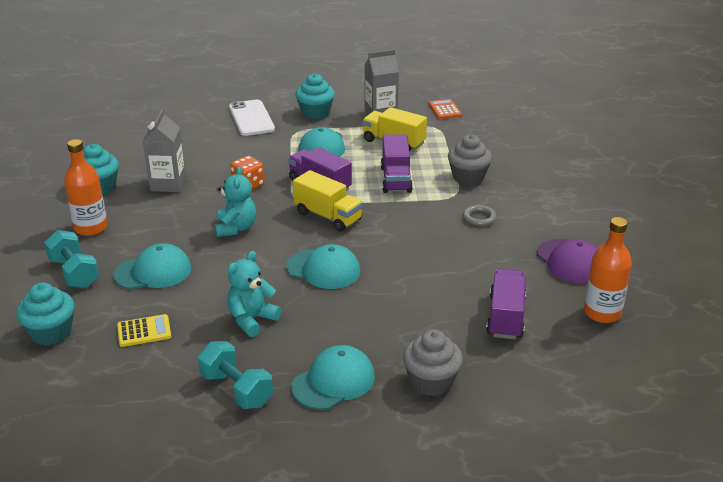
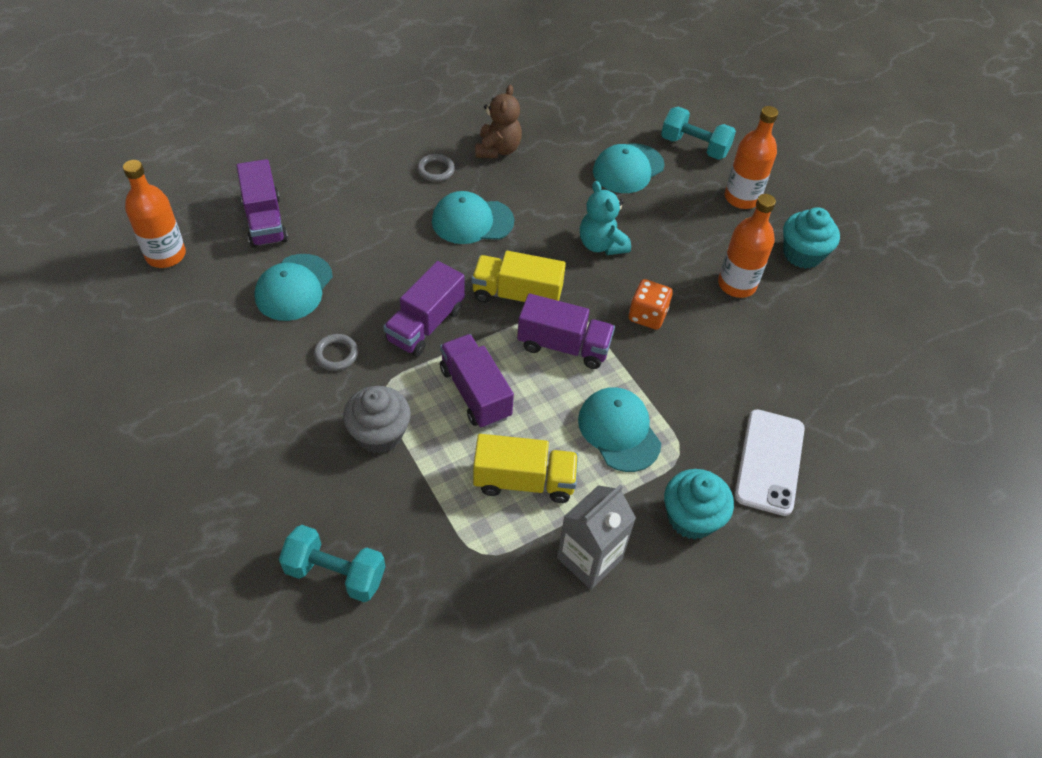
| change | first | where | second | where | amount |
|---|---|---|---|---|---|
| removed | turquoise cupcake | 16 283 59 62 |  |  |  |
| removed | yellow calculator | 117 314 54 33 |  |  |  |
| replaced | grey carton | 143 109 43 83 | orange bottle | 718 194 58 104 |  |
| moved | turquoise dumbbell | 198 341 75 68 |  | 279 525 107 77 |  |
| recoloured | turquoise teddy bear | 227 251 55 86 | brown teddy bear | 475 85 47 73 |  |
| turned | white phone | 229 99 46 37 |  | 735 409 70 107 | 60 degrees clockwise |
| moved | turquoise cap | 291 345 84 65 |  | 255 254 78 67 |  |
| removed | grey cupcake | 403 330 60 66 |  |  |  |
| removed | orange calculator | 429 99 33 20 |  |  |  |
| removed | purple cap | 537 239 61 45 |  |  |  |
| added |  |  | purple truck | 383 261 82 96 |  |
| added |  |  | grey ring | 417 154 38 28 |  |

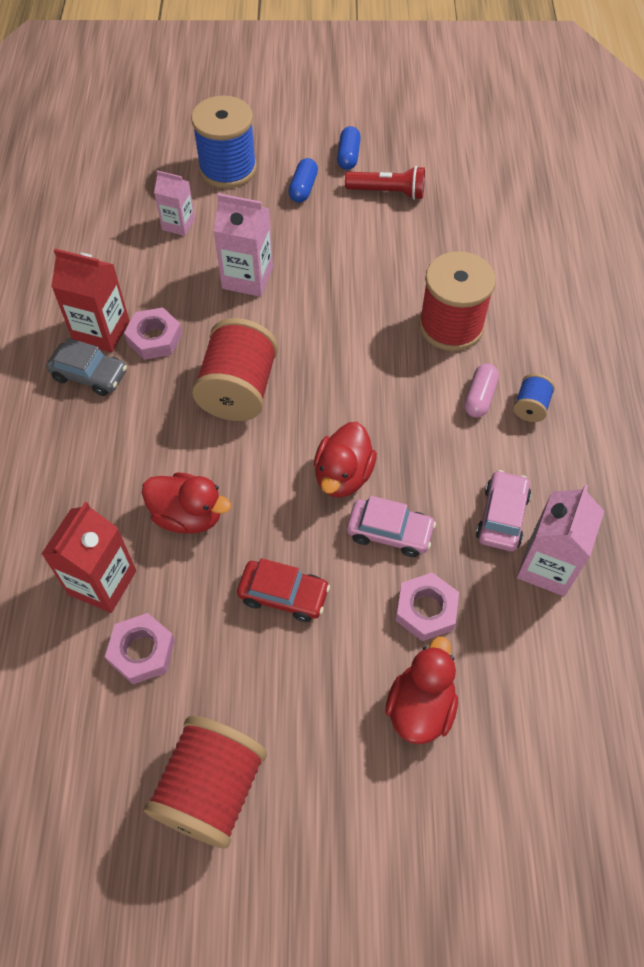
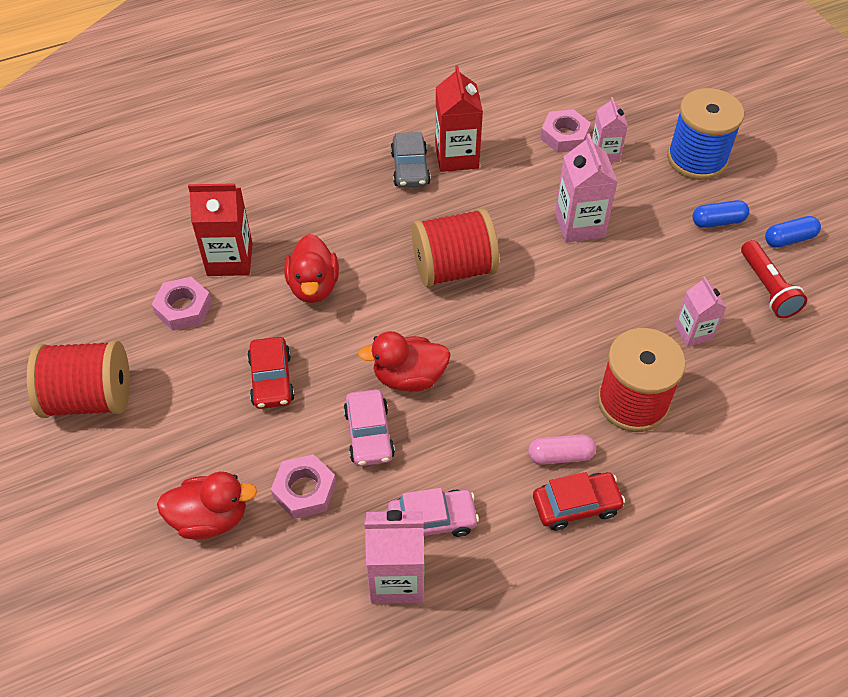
| change | first | where | second | where | amount |
|---|---|---|---|---|---|
| moved | pink nut | 124 307 58 53 |  | 540 109 51 44 |  |
| replaced | blue spool | 513 374 42 48 | red car | 533 472 92 59 |  |
| added |  |  | pink carton | 675 277 52 70 |  |

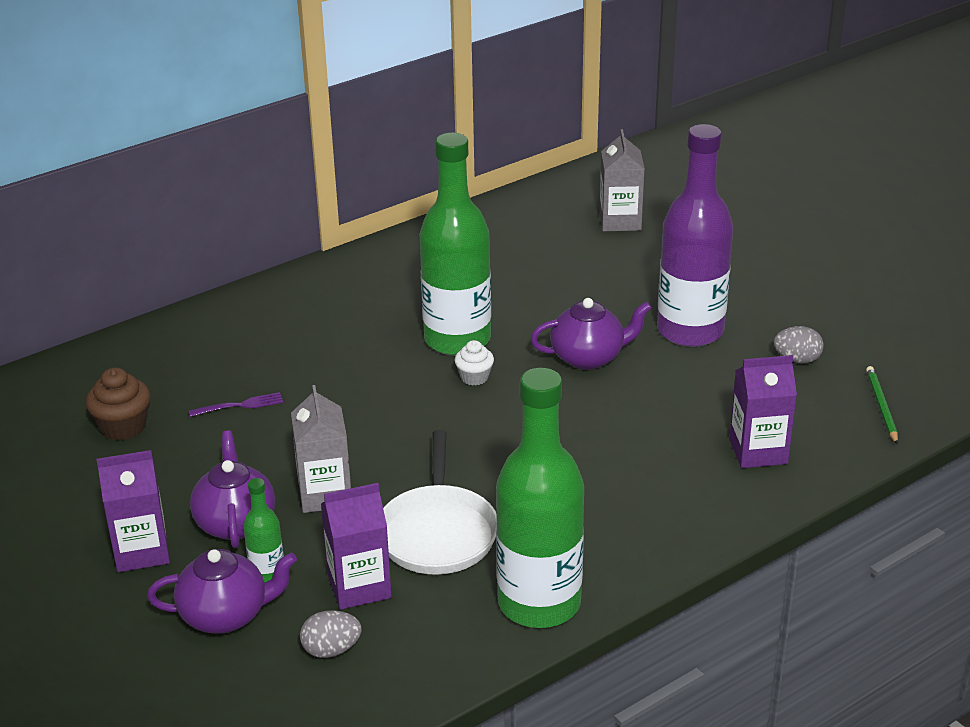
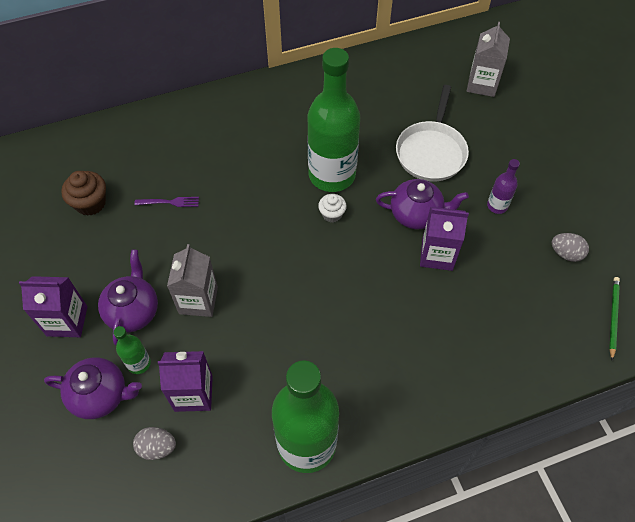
| change | first | where | second | where | amount |
|---|---|---|---|---|---|
| moved | white pan | 383 430 114 145 |  | 396 85 73 96 |  |
| resized | purple bottle | 657 124 76 223 |  | 487 159 33 55 | x0.43 |
| moved | purple carton | 729 355 68 113 |  | 420 207 49 64 |  |

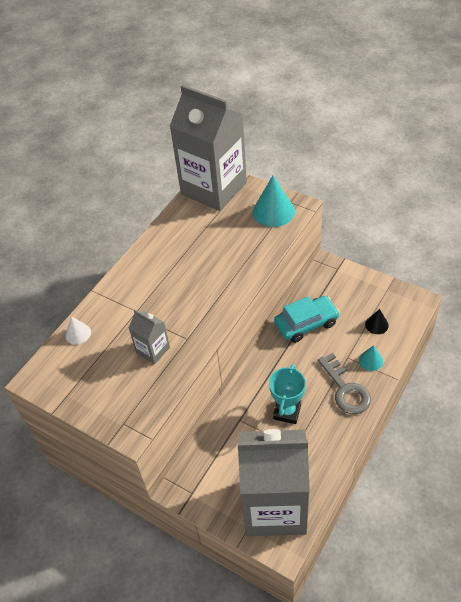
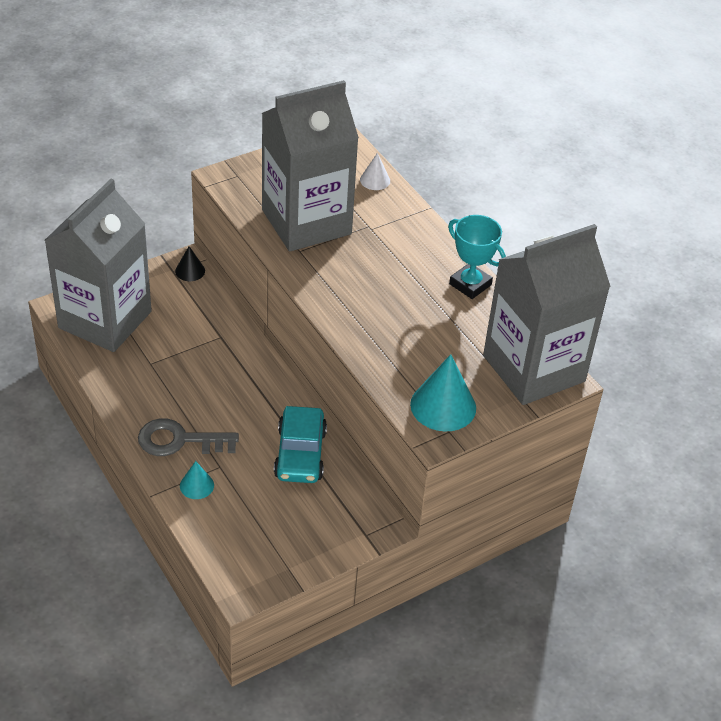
| change | first | where | second | where | amount |
|---|---|---|---|---|---|
| resized | grey carton | 129 310 41 54 |  | 262 80 97 171 | x2.35 |
| moved | turquoise trophy | 269 364 37 60 |  | 448 215 58 84 |  |
| moved | black cone | 365 309 24 25 |  | 175 246 30 35 |  |

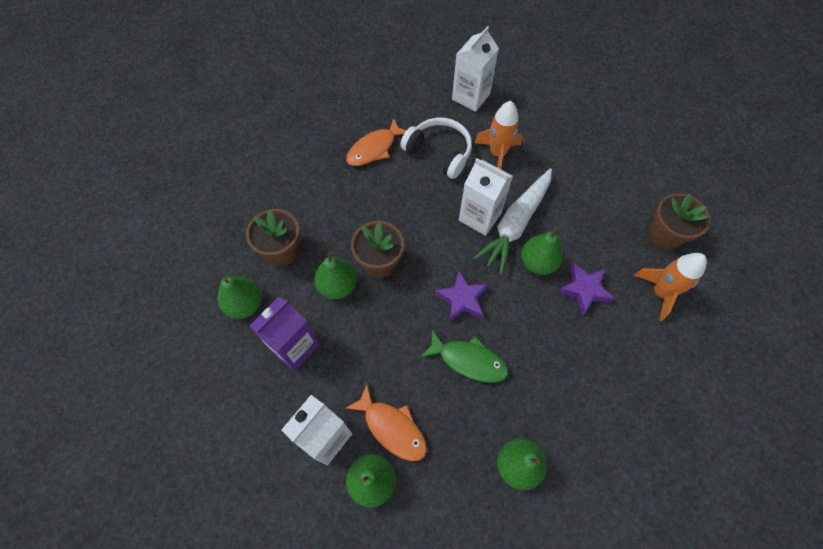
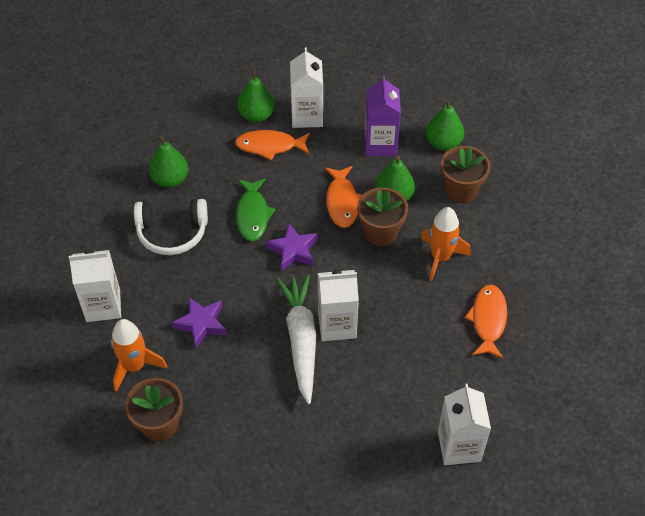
| change | first | where | second | where | amount |
|---|---|---|---|---|---|
| moved | white headphones | 400 118 72 61 |  | 134 199 74 56 |  |
| turned | green fish | 421 330 87 53 |  | 236 179 39 62 | 75 degrees counterclockwise |
| moved | orange rocket | 474 101 48 68 |  | 421 207 50 74 |  |
| removed | green pear | 521 226 42 49 |  |  |  |
| added |  |  | white carton | 69 250 52 72 |  |
| added |  |  | orange fish | 325 166 37 62 |  |

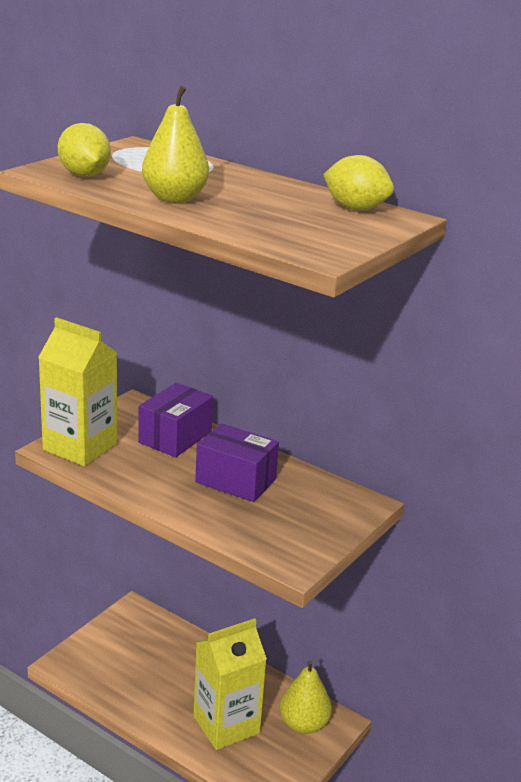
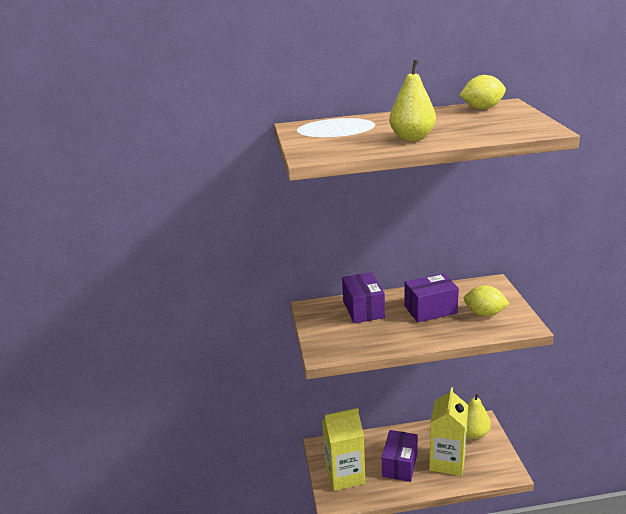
| change | first | where | second | where | amount |
|---|---|---|---|---|---|
| moved | yellow carton | 38 317 79 149 |  | 322 408 43 83 |  |
| moved | yellow lemon | 58 123 53 54 |  | 464 285 46 31 |  |
| added |  |  | purple box | 382 430 36 52 |  |

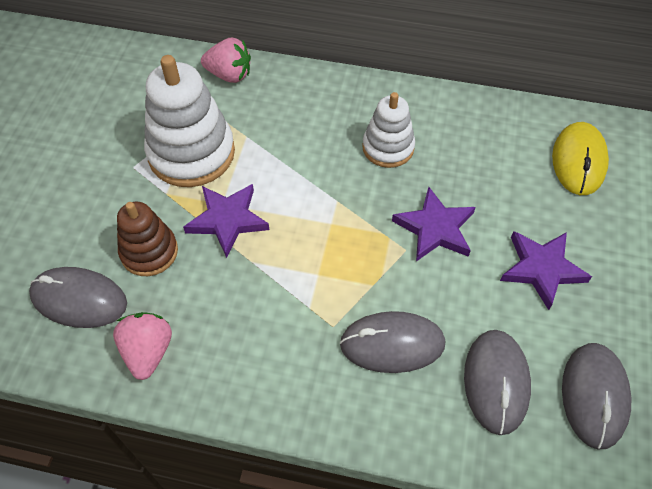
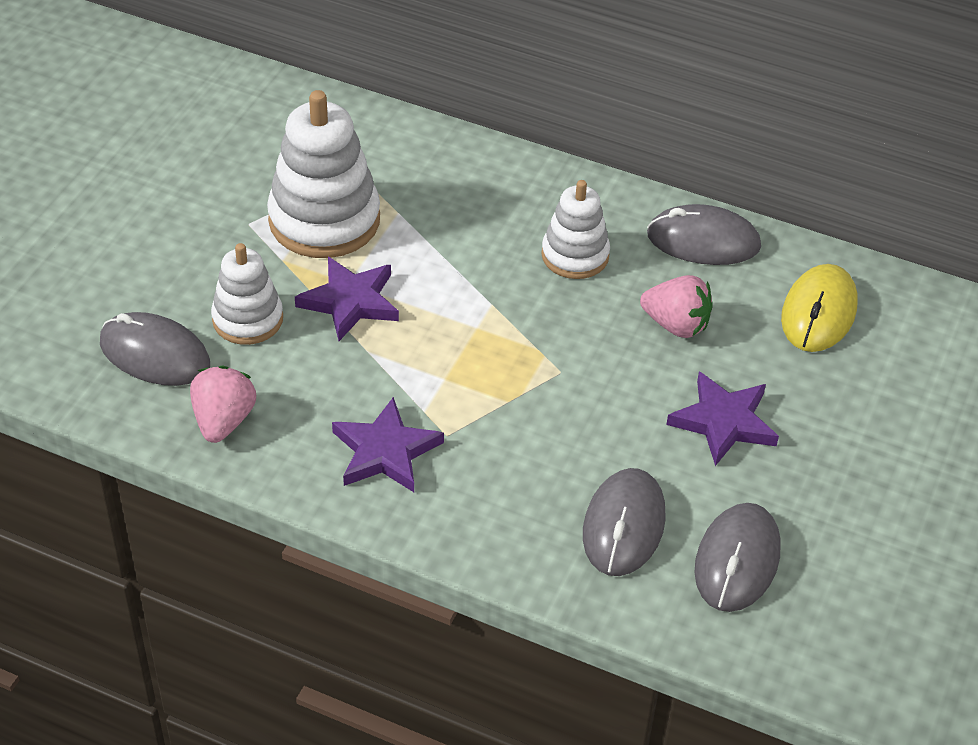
| change | first | where | second | where | amount |
|---|---|---|---|---|---|
| recoloured | brown stacking toy | 117 202 61 74 | white stacking toy | 211 243 72 102 |  |
| moved | pink strawberry | 201 38 50 45 |  | 640 275 73 63 |  |
| moved | grey mouse | 340 311 105 62 |  | 647 204 114 61 |  |
| moved | purple star | 392 187 84 74 |  | 332 397 112 95 |  |

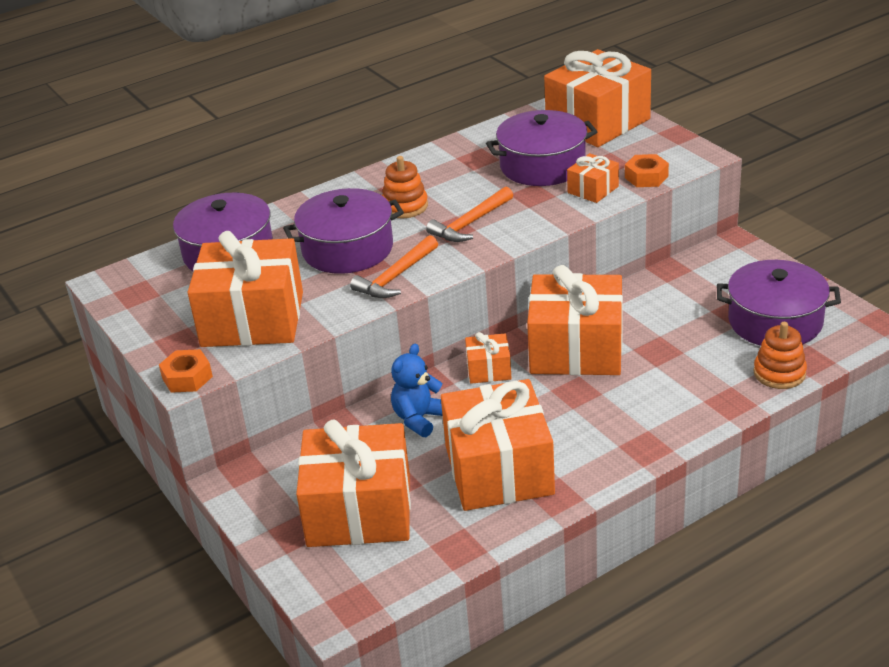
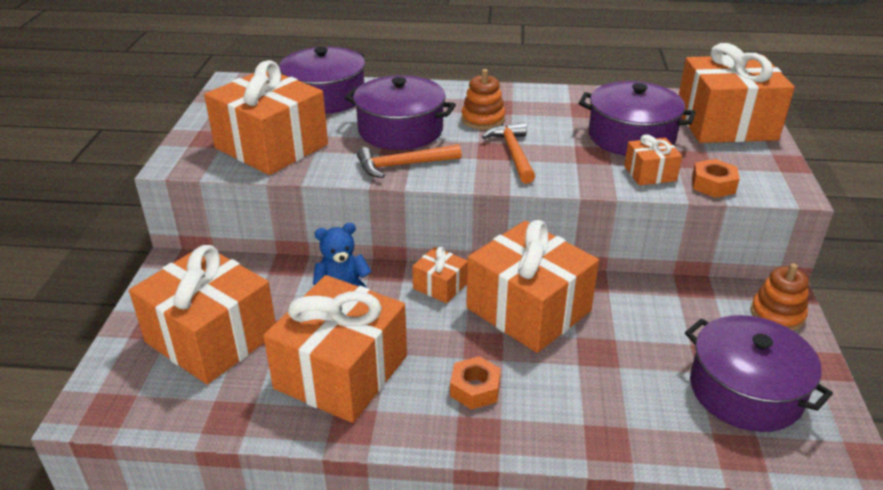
| change | first | where | second | where | amount |
|---|---|---|---|---|---|
| moved | orange nut | 159 349 54 44 |  | 450 356 51 53 |  |
| turned | orange hammer | 426 187 87 55 |  | 482 122 53 62 | 90 degrees clockwise |
| moved | orange stacking toy | 753 322 54 67 |  | 751 263 58 68 |  |

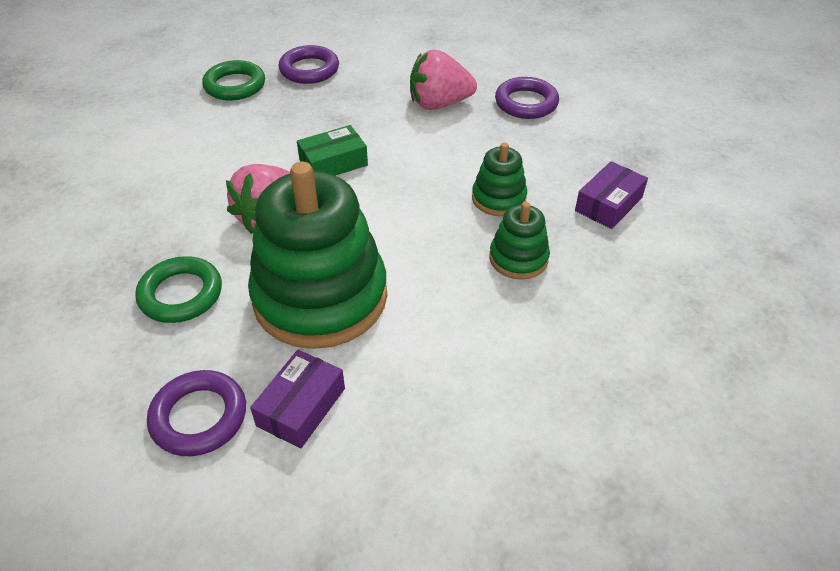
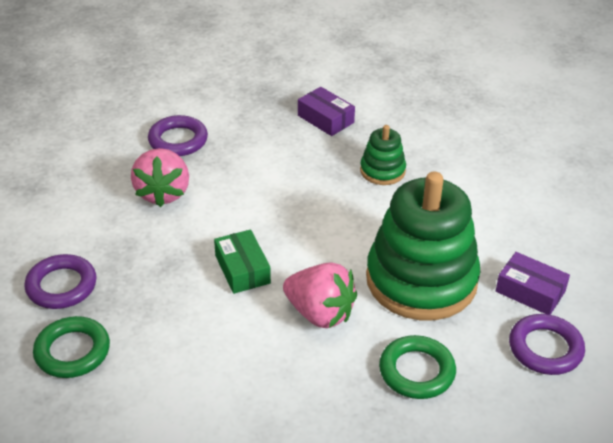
| change | first | where | second | where | amount |
|---|---|---|---|---|---|
| removed | green stacking toy | 472 143 55 73 |  |  |  |

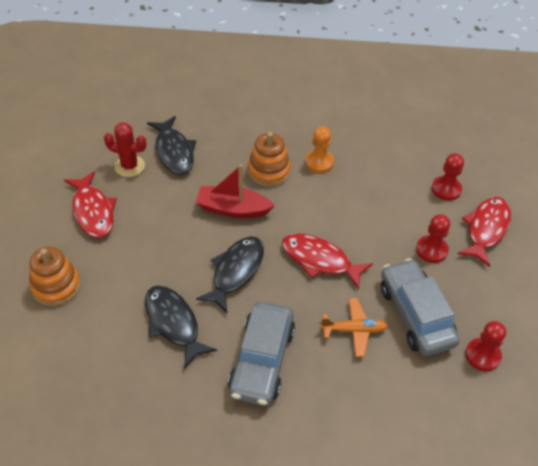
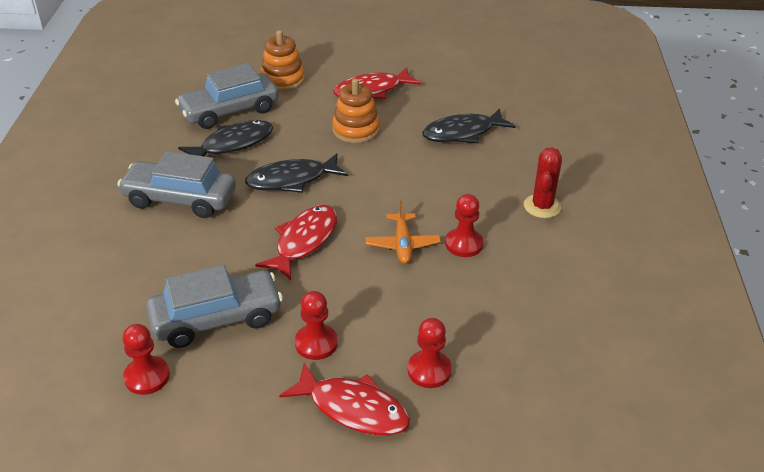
| change | first | where | second | where | amount |
|---|---|---|---|---|---|
| moved | red cactus | 104 122 42 55 |  | 524 148 38 70 |  |
| removed | red boat | 196 164 79 54 |  |  |  |
| turned | black fish | 196 236 68 77 |  | 245 154 103 39 | 135 degrees clockwise |
| moved | orange stacking toy | 248 132 43 55 |  | 332 78 48 65 |  |
| recoloured | orange pawn | 305 126 29 47 | red pawn | 445 194 38 63 |  |
| moved | orange plane | 321 298 67 59 |  | 366 200 75 64 |  |
| added |  |  | grey car | 175 63 104 66 |  |

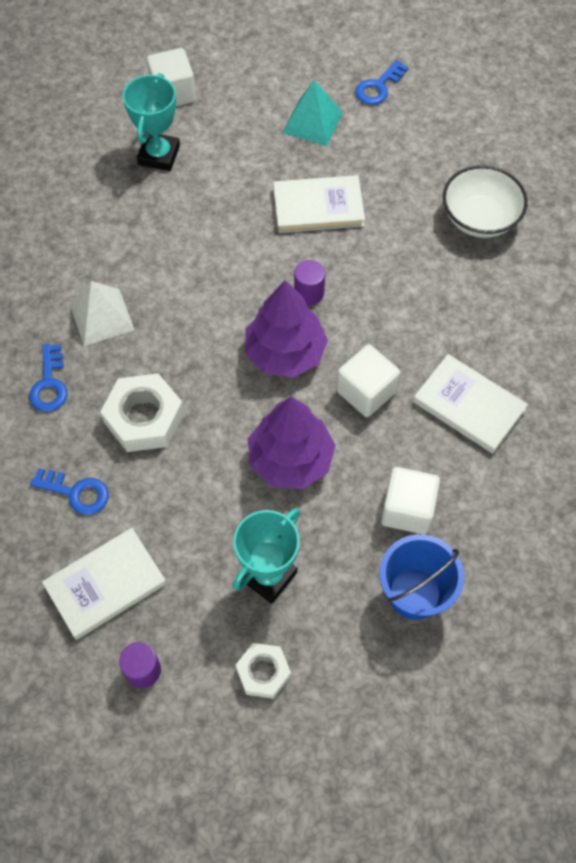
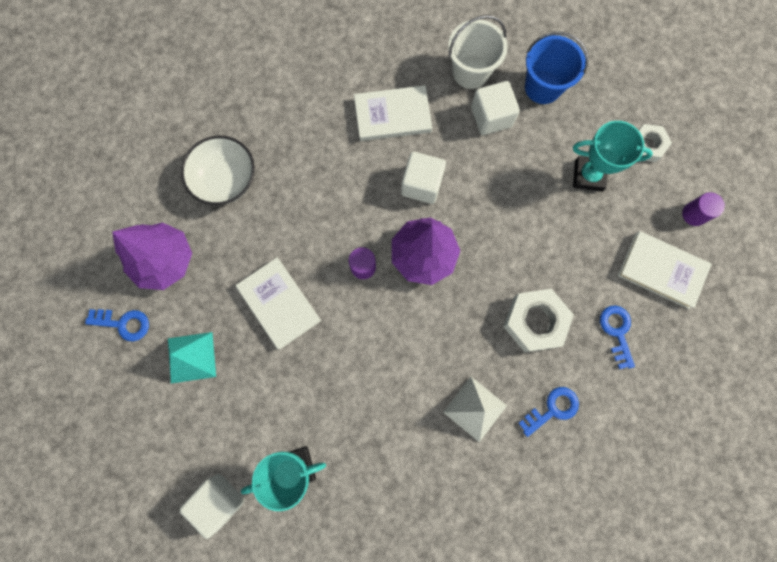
| change | first | where | second | where | amount |
|---|---|---|---|---|---|
| moved | purple tree | 248 397 88 92 |  | 112 222 80 68 |  |
| turned | white book | 413 354 115 100 |  | 354 85 78 56 | 75 degrees clockwise |
| added |  |  | white bucket | 448 15 60 74 |  |

